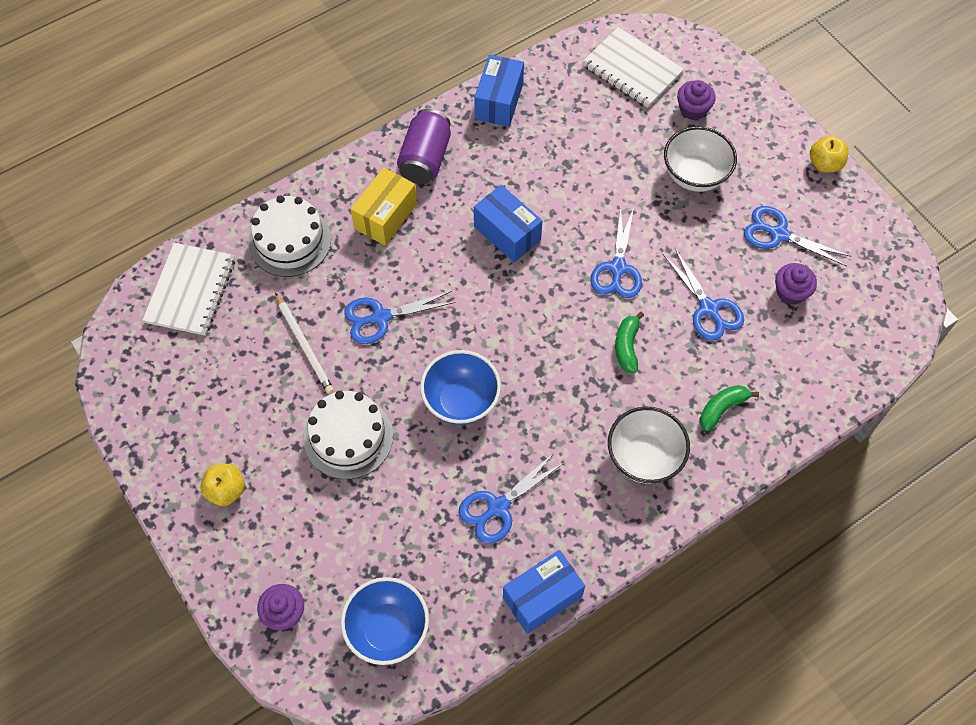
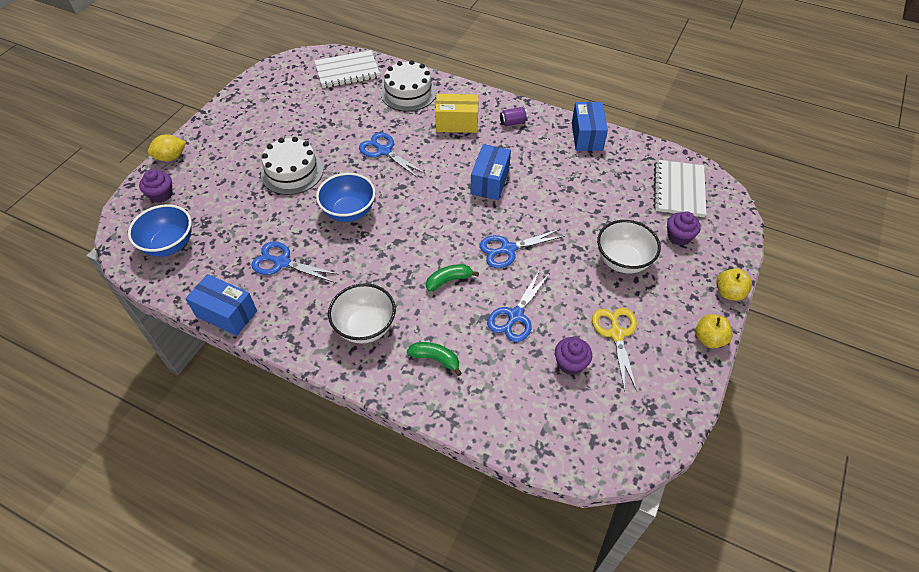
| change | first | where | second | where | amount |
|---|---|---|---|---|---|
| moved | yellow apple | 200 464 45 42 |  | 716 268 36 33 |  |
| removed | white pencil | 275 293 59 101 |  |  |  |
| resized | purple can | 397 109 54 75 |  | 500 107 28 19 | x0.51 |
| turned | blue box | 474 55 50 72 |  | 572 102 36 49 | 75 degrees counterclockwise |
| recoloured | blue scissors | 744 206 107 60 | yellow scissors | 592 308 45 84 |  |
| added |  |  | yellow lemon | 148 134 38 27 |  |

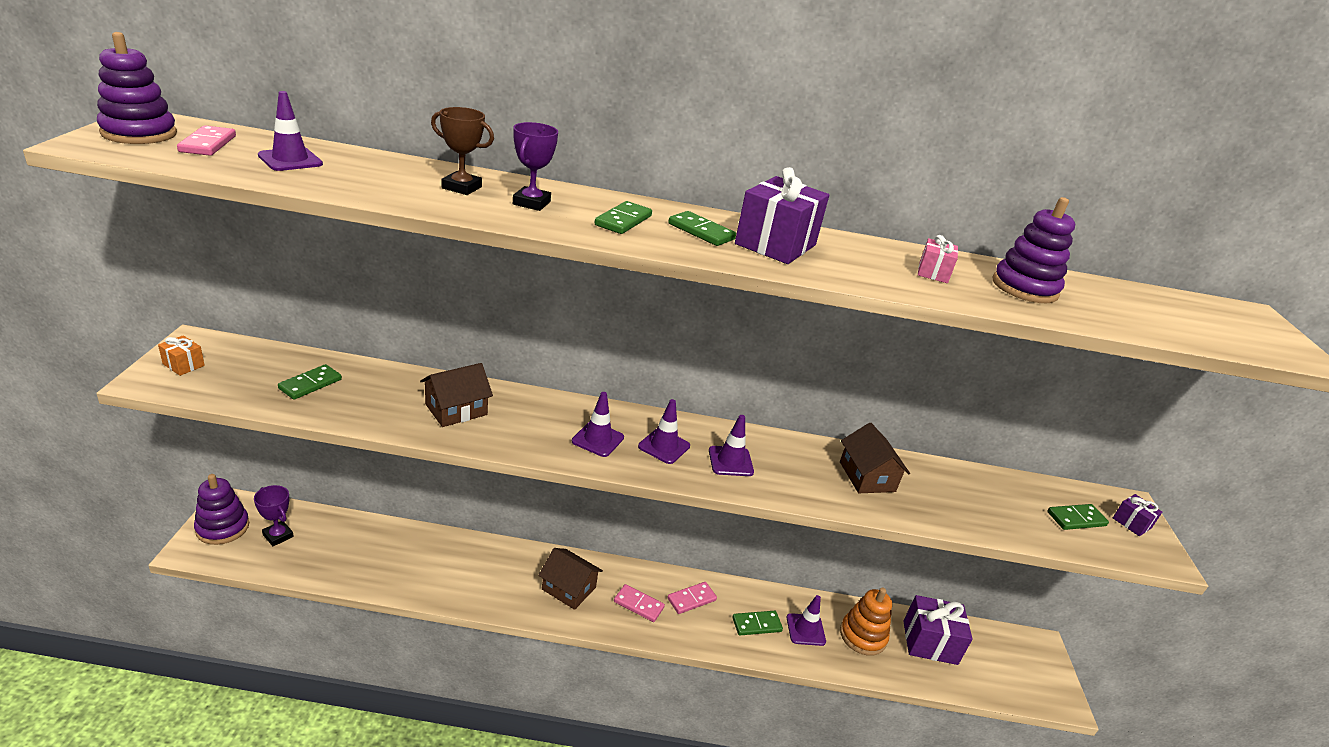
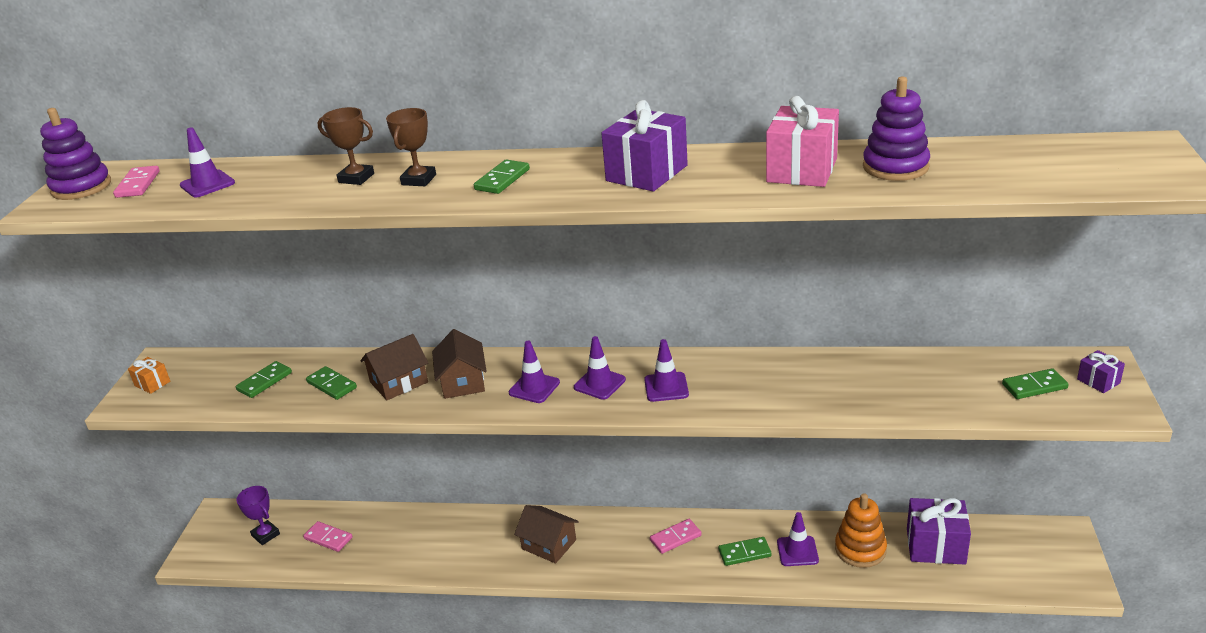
| change | first | where | second | where | amount |
|---|---|---|---|---|---|
| removed | purple stacking toy | 194 474 55 71 |  |  |  |
| recoloured | purple trophy | 513 122 45 89 | brown trophy | 386 108 50 78 |  |
| moved | pink domino | 614 584 51 38 |  | 303 521 50 31 |  |
| moved | green domino | 668 211 68 35 |  | 306 366 51 34 |  |
| moved | brown house | 840 423 70 70 |  | 432 329 55 70 |  |
| resized | pink gift | 918 235 40 48 |  | 766 96 73 91 | x2.00 |

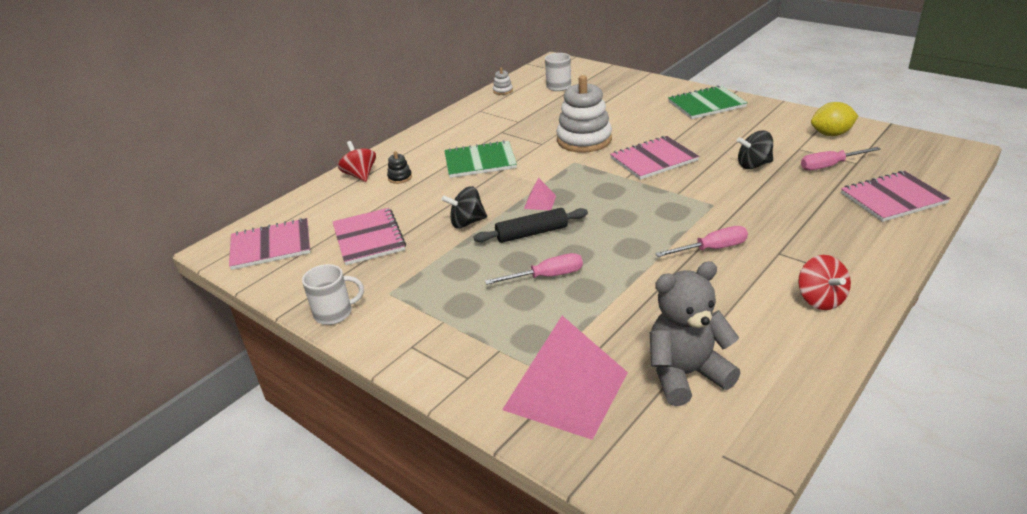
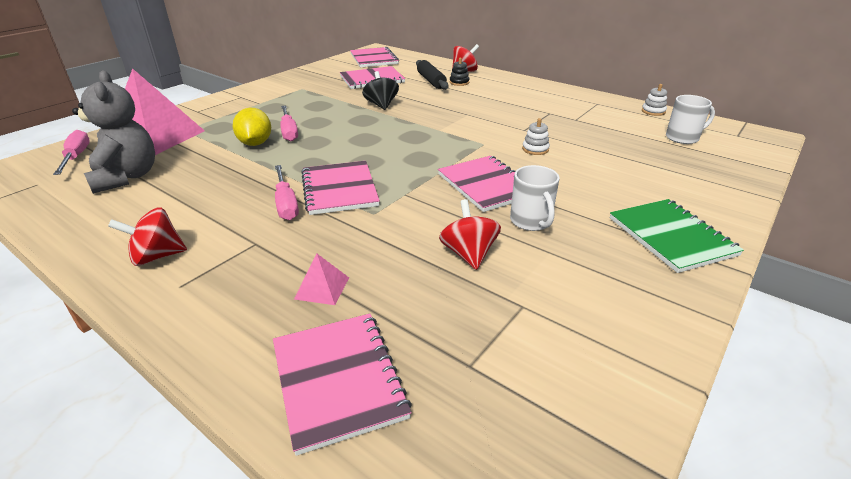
| change | first | where | second | where | amount |
|---|---|---|---|---|---|
| moved | white mug | 302 264 62 61 |  | 510 165 50 66 |  |
| removed | green notebook | 444 140 73 38 |  |  |  |
| moved | black rolling pin | 474 208 114 35 |  | 416 60 33 30 |  |
| moved | pink pyramid | 524 177 32 33 |  | 294 254 55 51 |  |
| resized | white stacking toy | 556 75 56 78 |  | 522 118 28 37 | x0.42 |
| recoloured | black spinning top | 737 131 36 38 | red spinning top | 439 199 62 71 |  |
| moved | pink screwdriver | 801 147 80 23 |  | 53 130 37 45 |  |
| moved | yellow lemon | 811 102 47 34 |  | 233 108 38 38 |  |
| added |  |  | pink notebook | 301 161 79 54 |  |

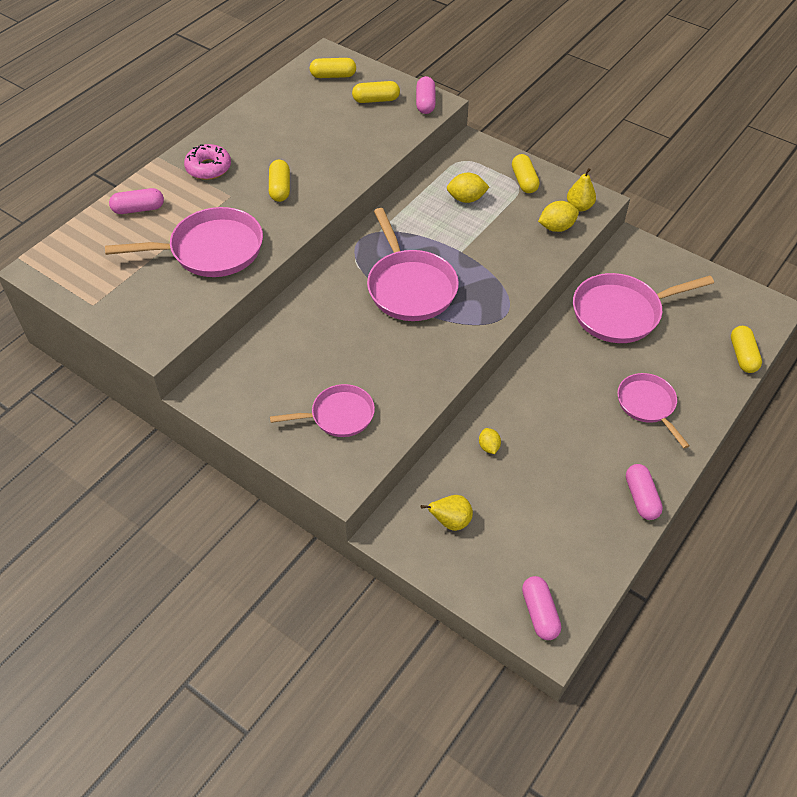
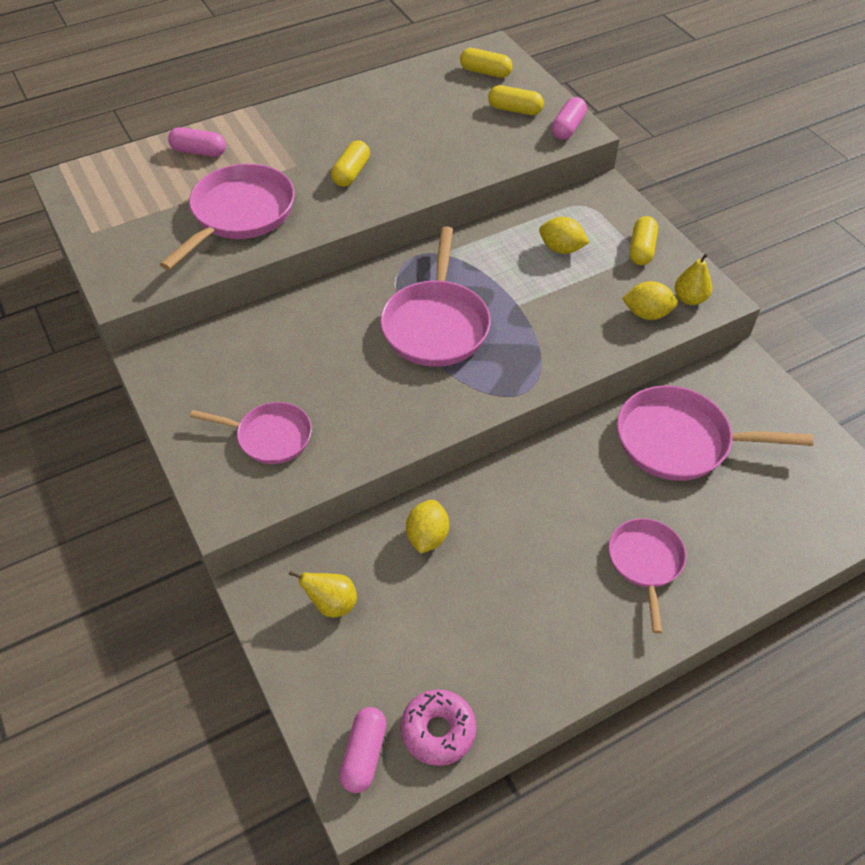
| change | first | where | second | where | amount |
|---|---|---|---|---|---|
| turned | pink pan | 105 207 158 70 |  | 160 163 135 107 | 75 degrees counterclockwise |
| moved | pink donut | 184 144 47 36 |  | 400 689 76 77 |  |
| resized | yellow lemon | 479 428 22 26 |  | 406 500 43 54 | x1.59 |
| removed | pink capsule | 626 464 37 56 |  |  |  |
| removed | yellow capsule | 731 326 31 47 |  |  |  |

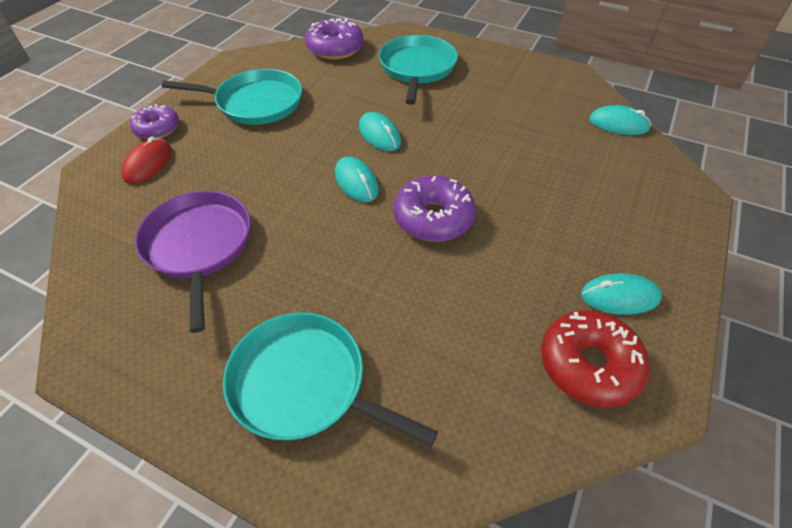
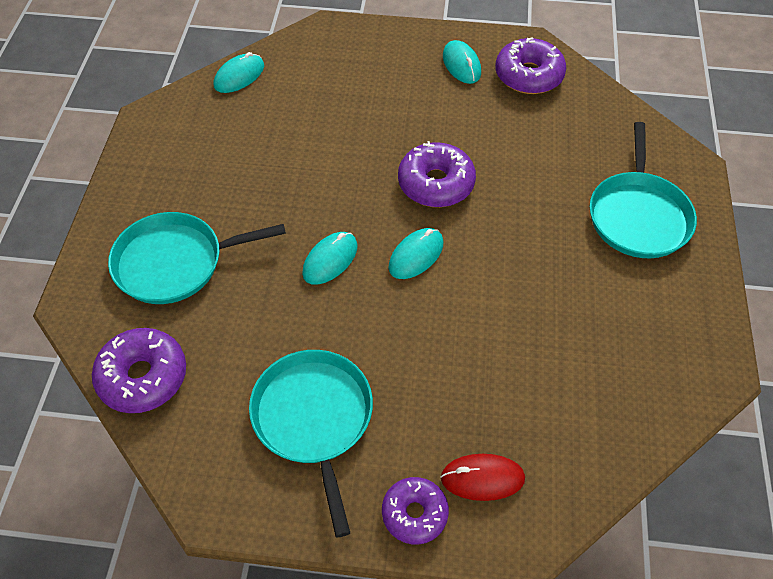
| change | first | where | second | where | amount |
|---|---|---|---|---|---|
| removed | purple pan | 135 191 116 142 |  |  |  |
| recoloured | red donut | 541 310 109 98 | purple donut | 495 37 71 57 |  |
| turned | turquoise mouse | 589 105 62 30 |  | 214 52 50 41 | 45 degrees clockwise |

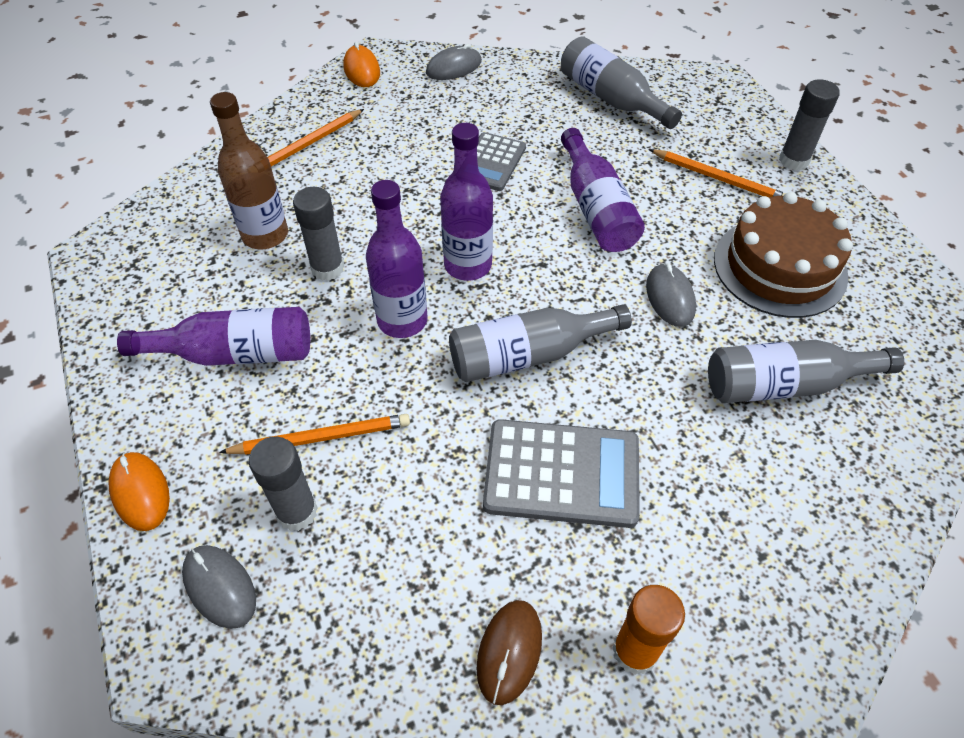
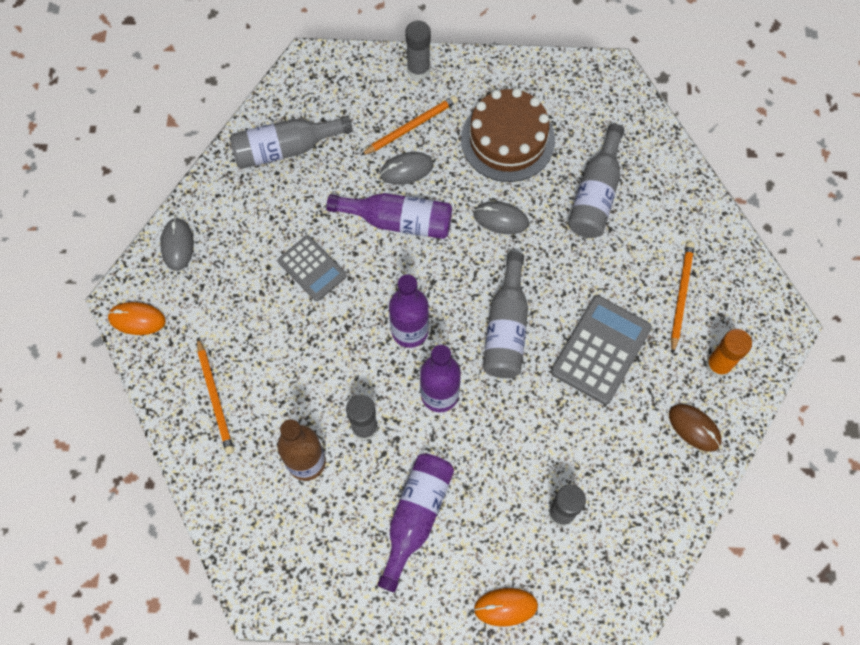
| change | first | where | second | where | amount |
|---|---|---|---|---|---|
| moved | grey mouse | 182 545 74 84 |  | 380 152 54 33 |  |
| moved | orange pencil | 219 414 191 40 |  | 671 242 24 112 |  |

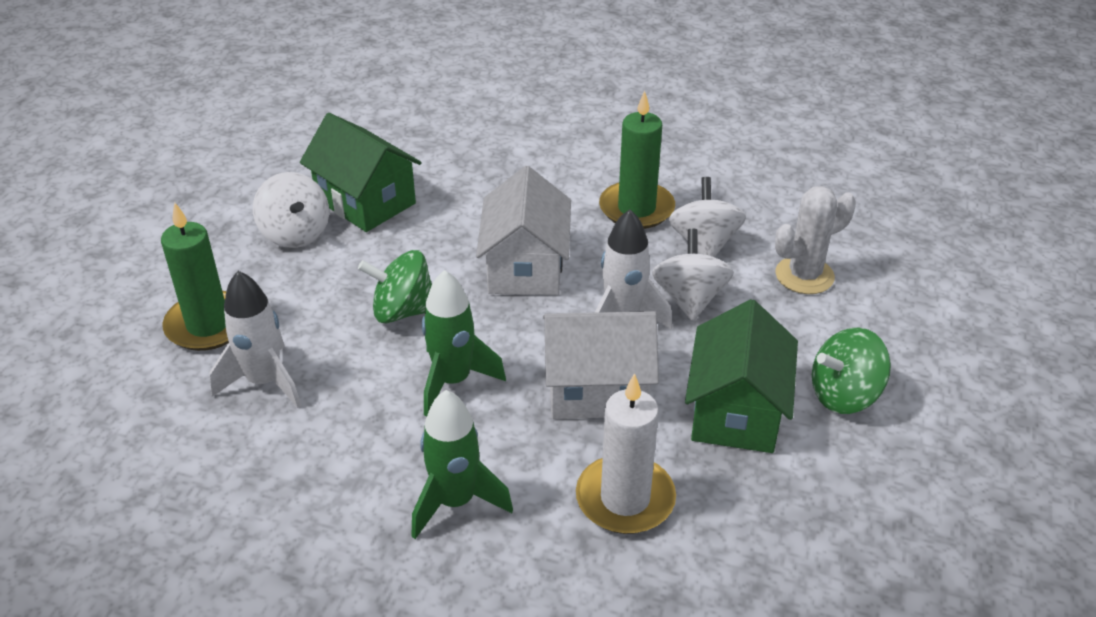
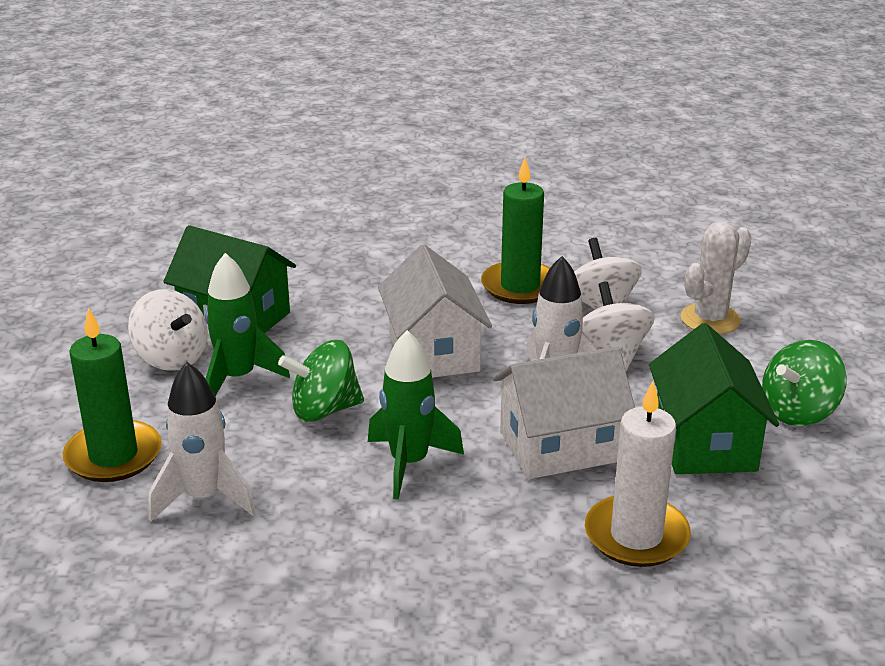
| change | first | where | second | where | amount |
|---|---|---|---|---|---|
| moved | green rocket | 412 390 101 149 |  | 205 253 85 143 |  |

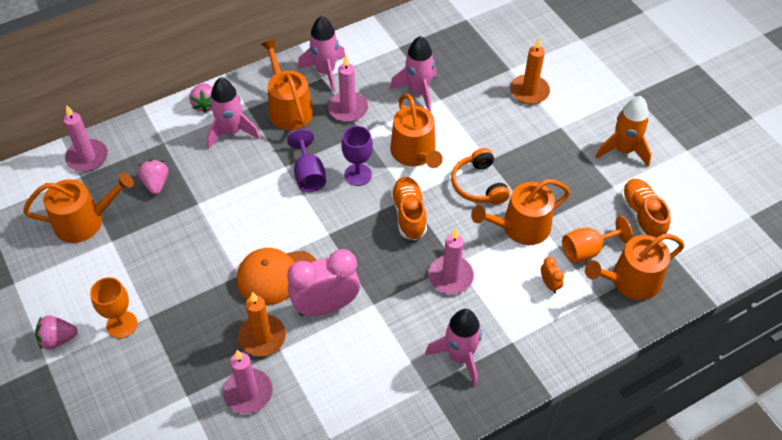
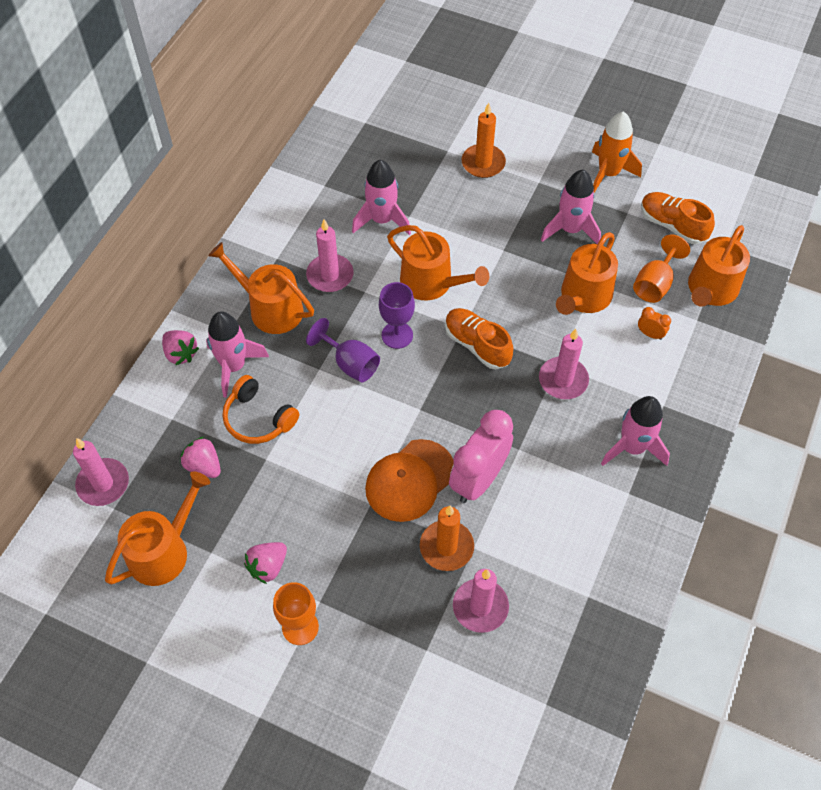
| change | first | where | second | where | amount |
|---|---|---|---|---|---|
| moved | pink strawberry | 35 316 43 34 |  | 244 542 43 42 |  |
| moved | pink rocket | 298 16 47 76 |  | 541 170 60 74 |  |
| moved | orange headphones | 451 148 59 57 |  | 222 375 77 69 |  |

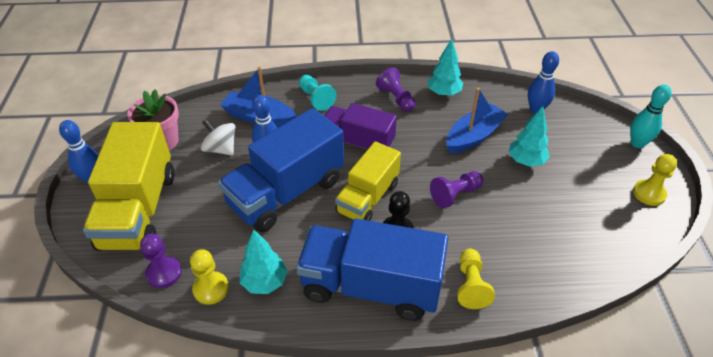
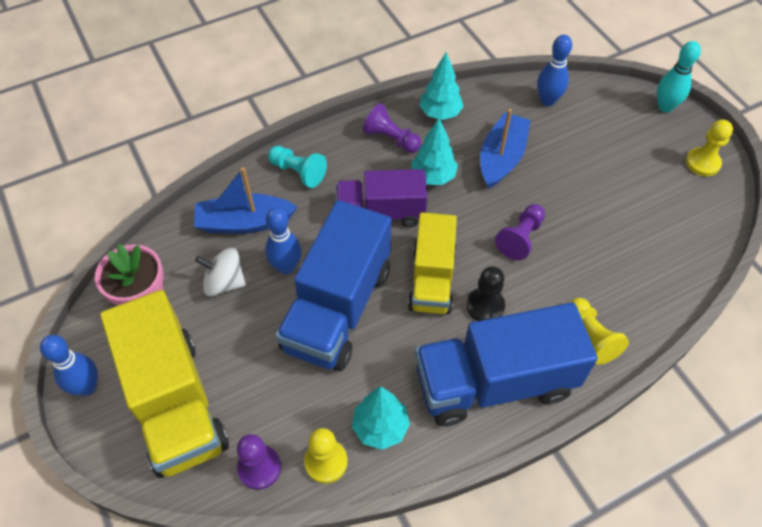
| change | first | where | second | where | amount |
|---|---|---|---|---|---|
| moved | turquoise tree | 509 106 41 61 |  | 411 118 47 67 |  |

